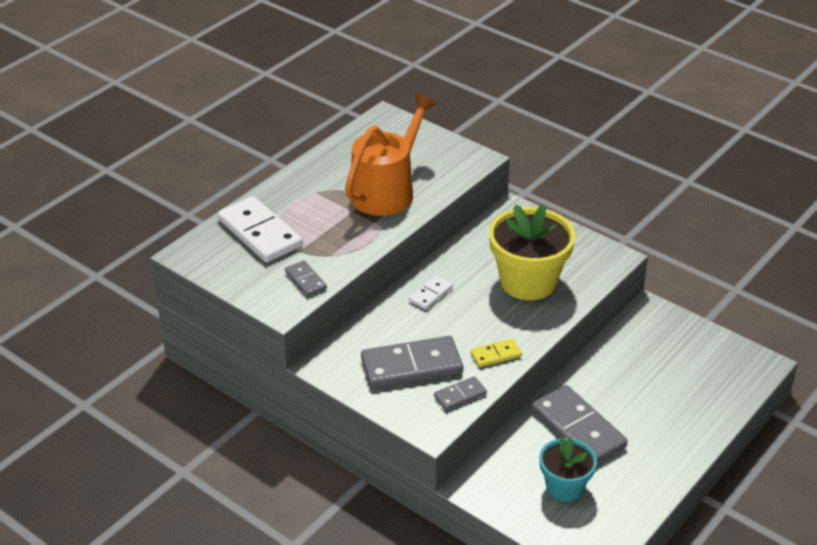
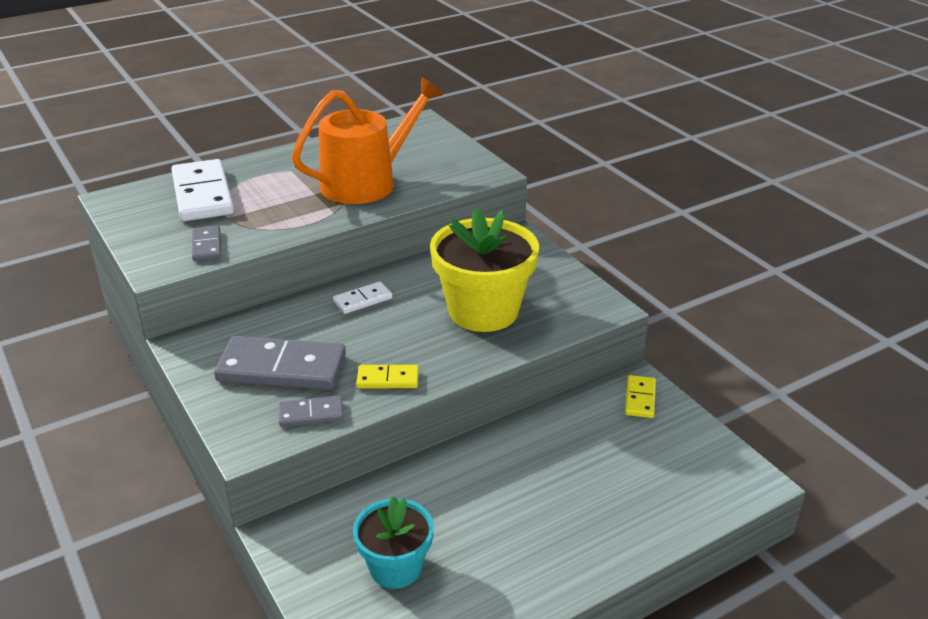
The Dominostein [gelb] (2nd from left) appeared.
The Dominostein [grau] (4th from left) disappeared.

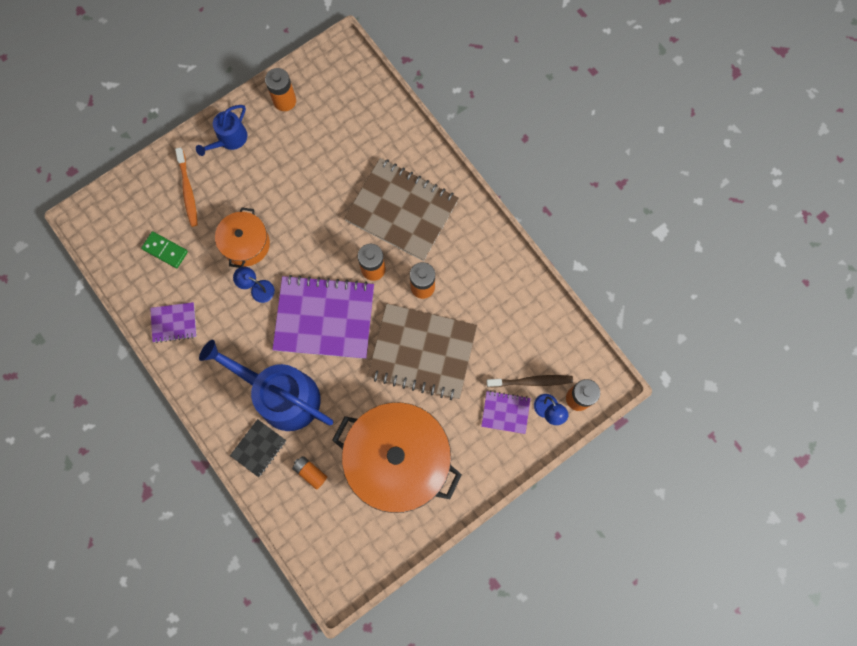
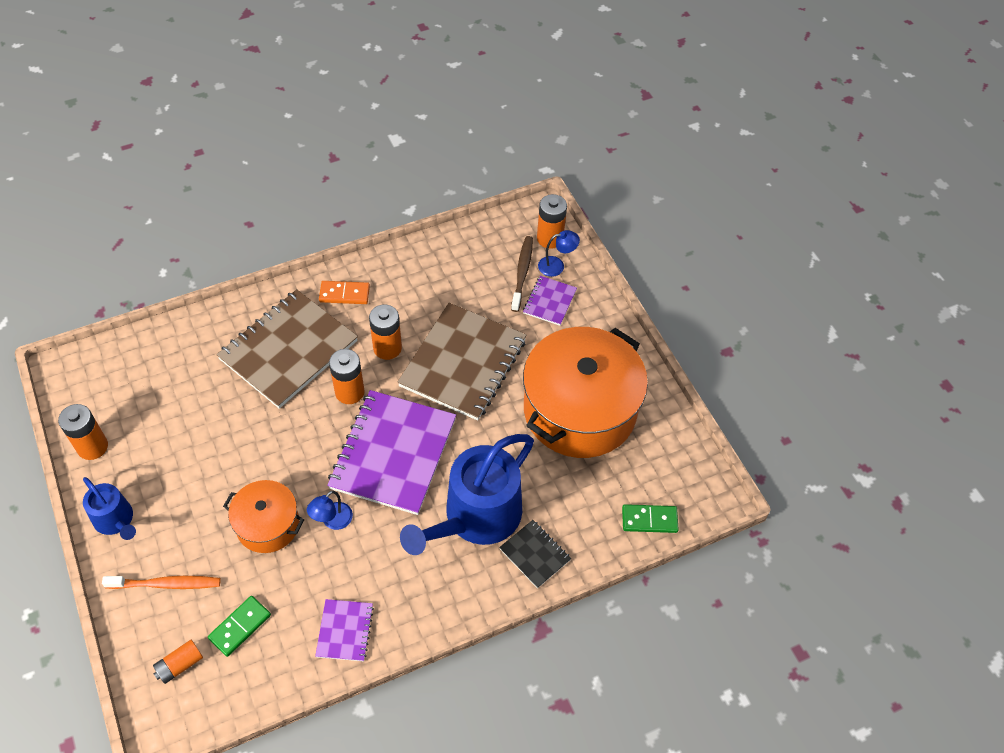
The Batterie [orange] (2nd from left) moved.
The Dominostein [orange] appeared.
The Dominostein [grün] (2nd from left) appeared.

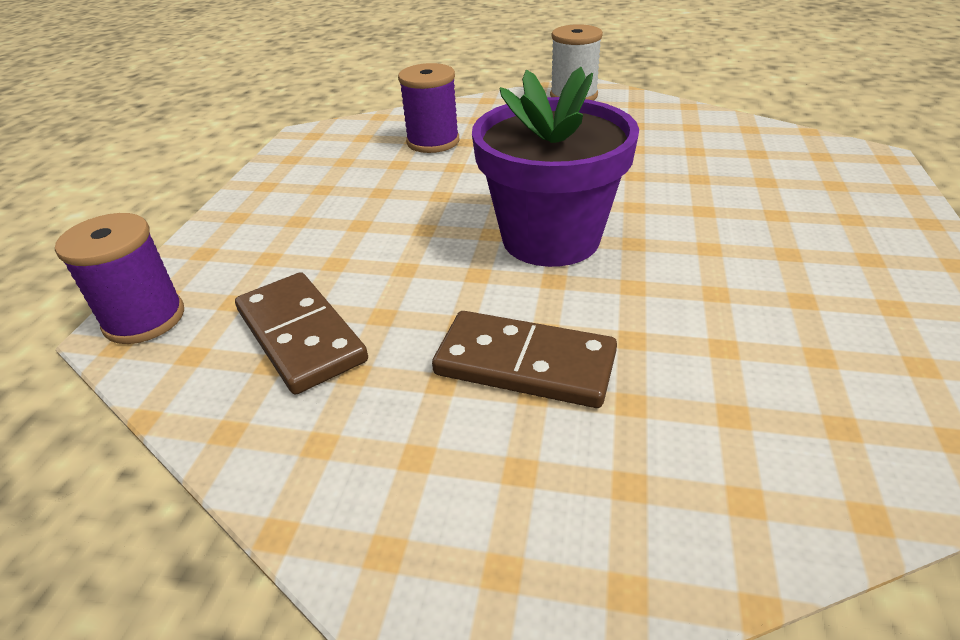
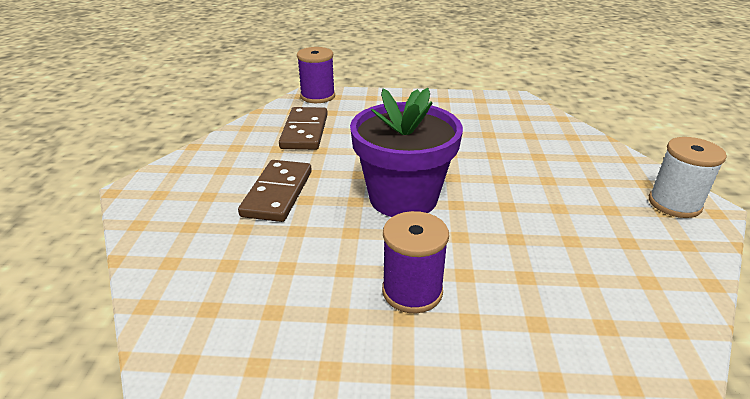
The Dominostein [braun] (1st from left in the first image) turned 45 degrees counterclockwise.
The Garnrolle [lila] (2nd from left) moved.

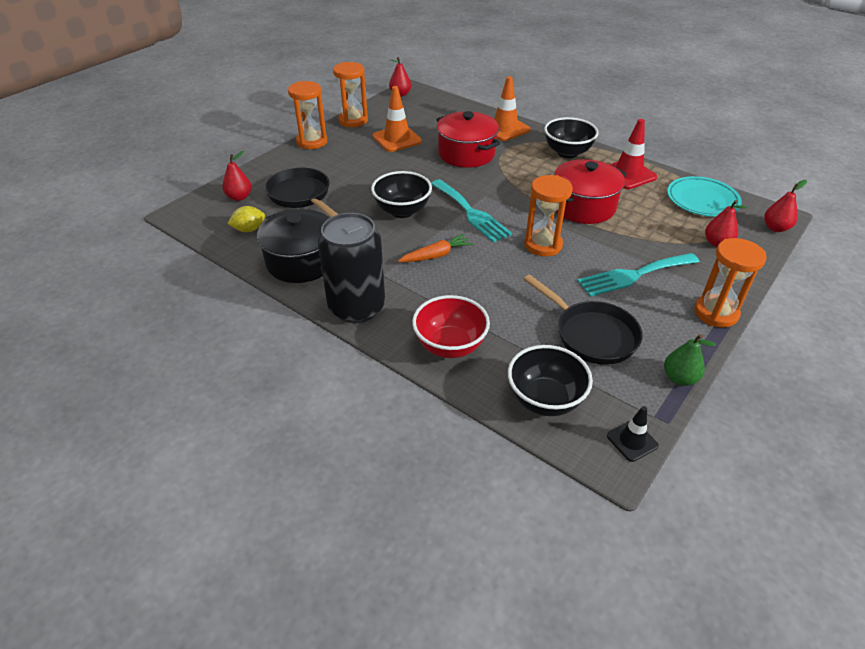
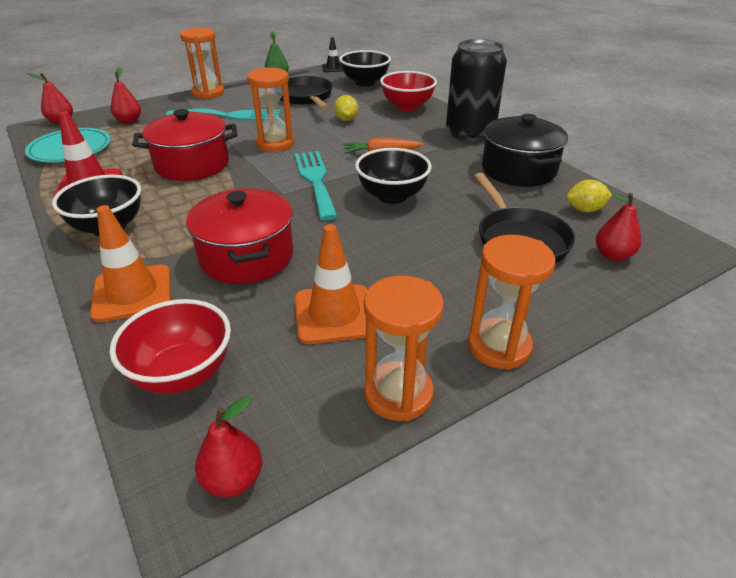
The Schüssel [rot] (1st from left) appeared.
The Zitrone [gelb] (1st from left) appeared.

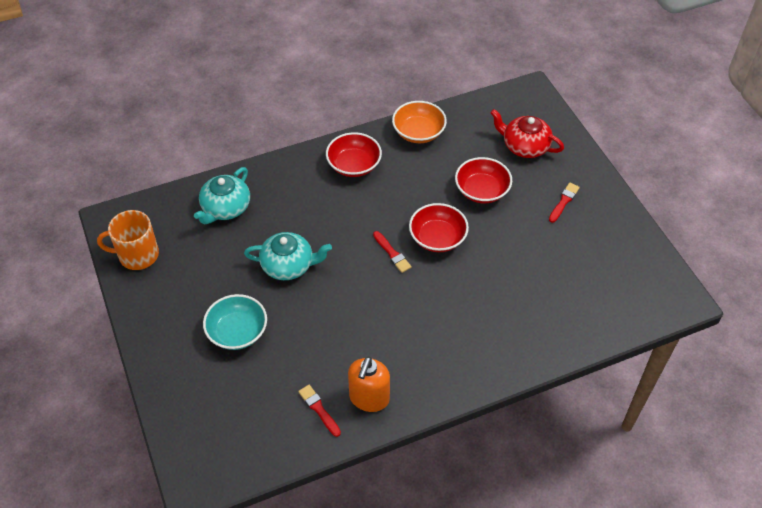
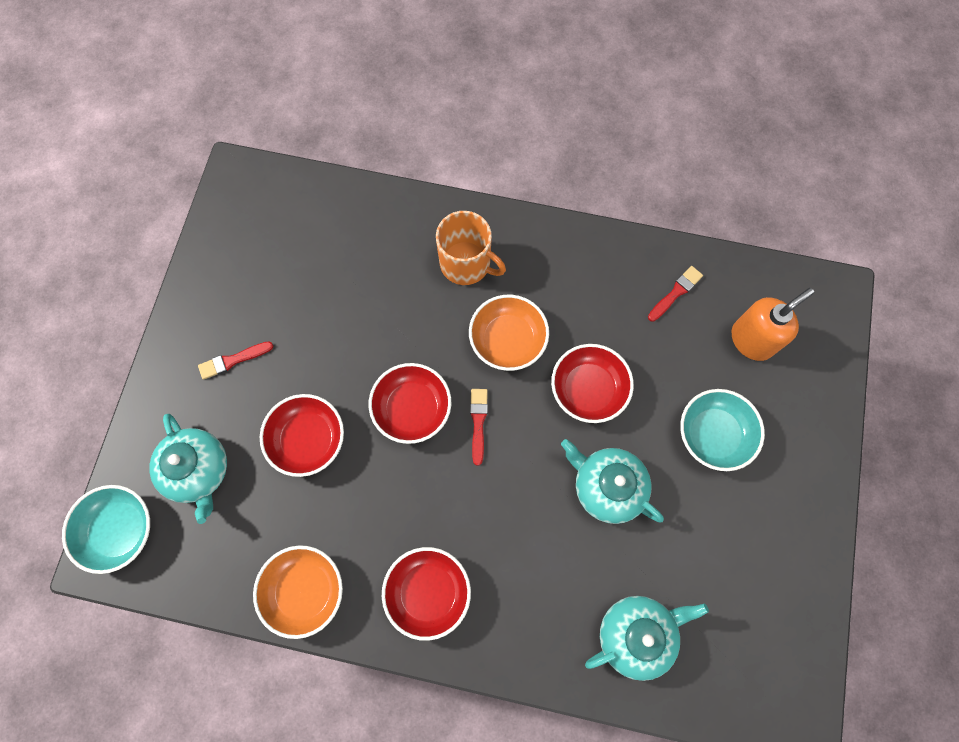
The Schüssel [türkis] (1st from left) appeared.
The Teekanne [rot] became the Teekanne [türkis] (1st from left).
The Tasse [orange] moved.
The Schüssel [orange] (2nd from left) appeared.
The Schüssel [rot] (4th from left) appeared.
The Pinsel [rot] (1st from left in the first image) turned 135 degrees counterclockwise.
The Seifenspender [orange] moved.

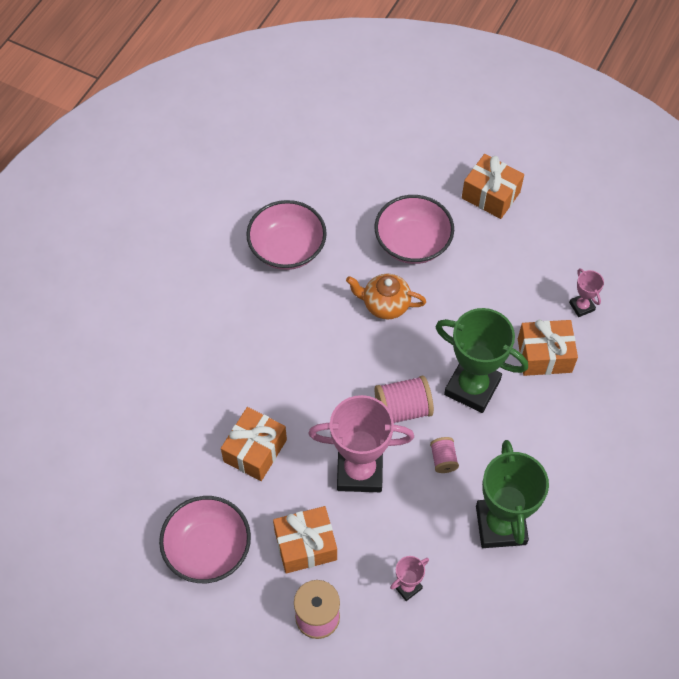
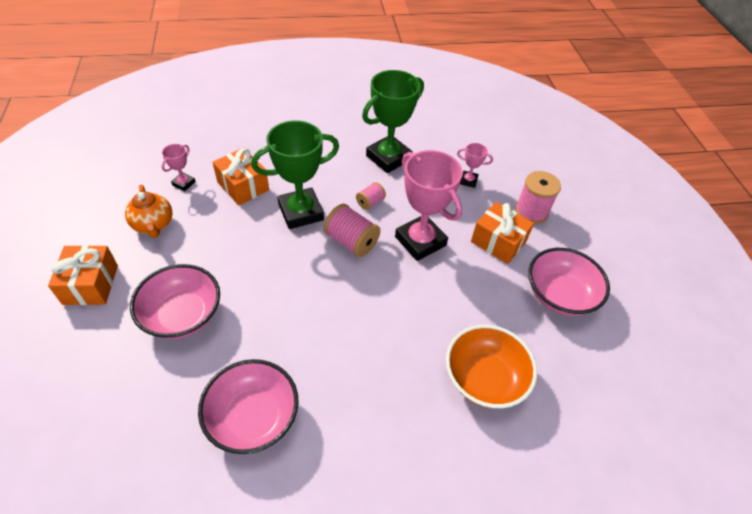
The Teekanne [orange] moved.
The Pokal [grün] (1st from left) turned 75 degrees clockwise.
The Schüssel [orange] appeared.
The Geschenk [orange] (1st from left) disappeared.

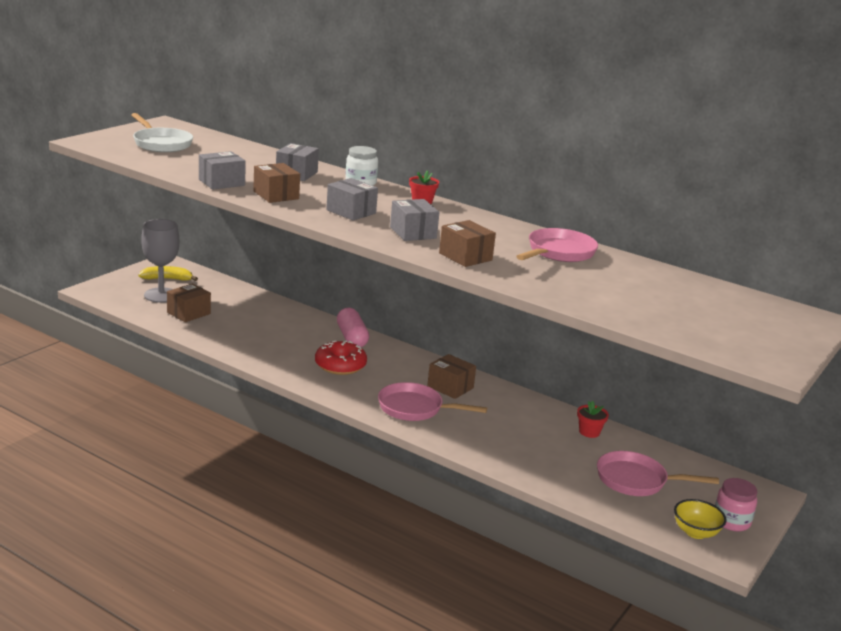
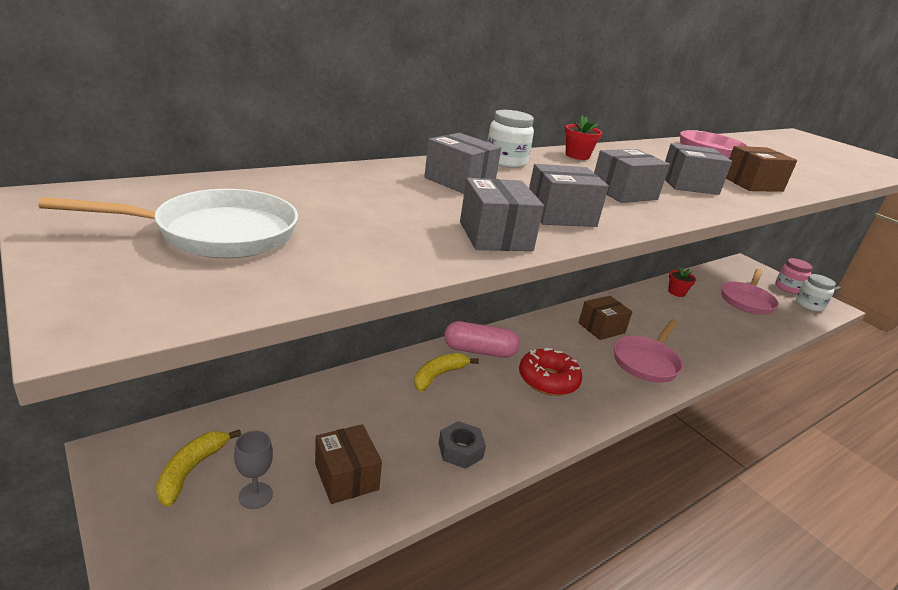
The Kelch [grau] changed to 0.52 times the size.
The Banane [gelb] (2nd from left) appeared.
The Sechskantmutter [grau] appeared.
The Schachtel [braun] (2nd from left) became the Schachtel [grau] (3rd from left).
The Schüssel [gelb] was replaced by the Einmachglas [weiß] (2nd from left).

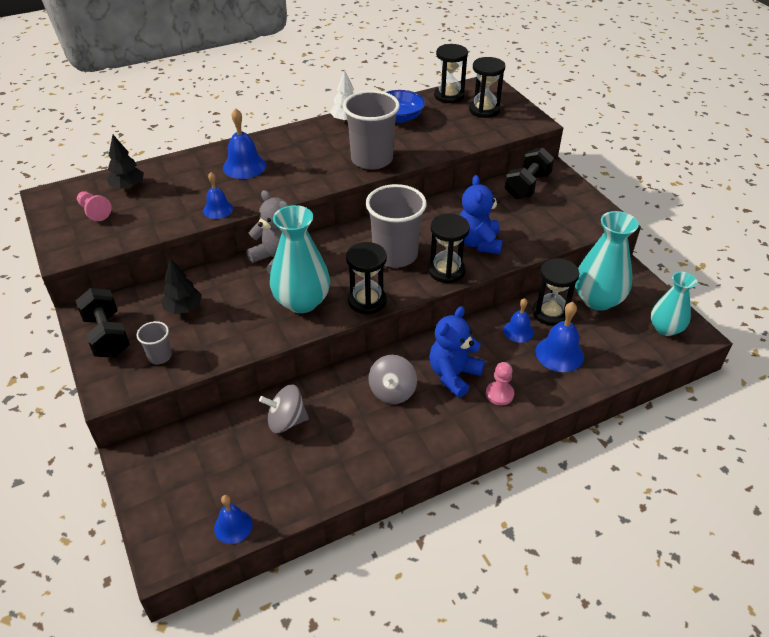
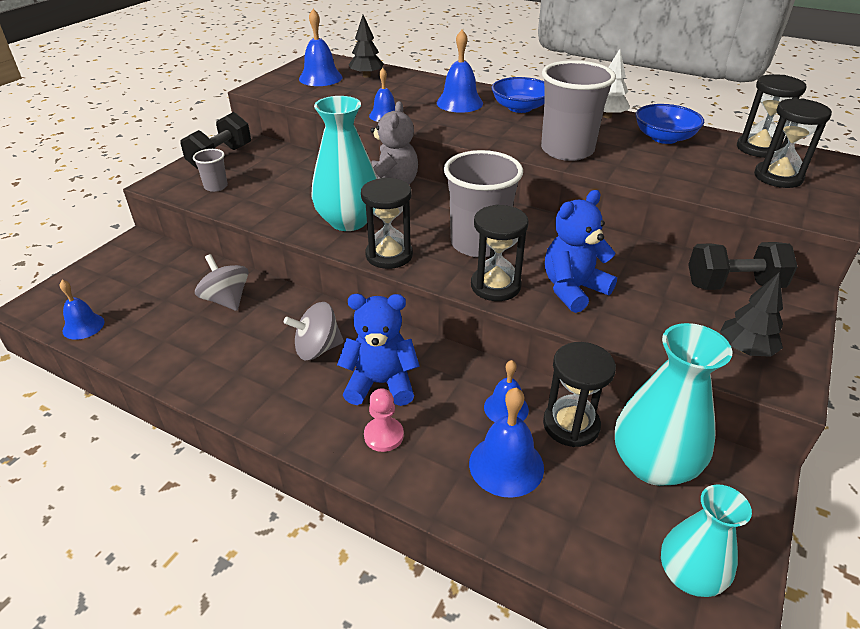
The Bauer [rosa] (1st from left) was replaced by the Glocke [blau] (2nd from left).
The Schüssel [blau] (1st from left) appeared.
The Baum [schwarz] (2nd from left) moved.

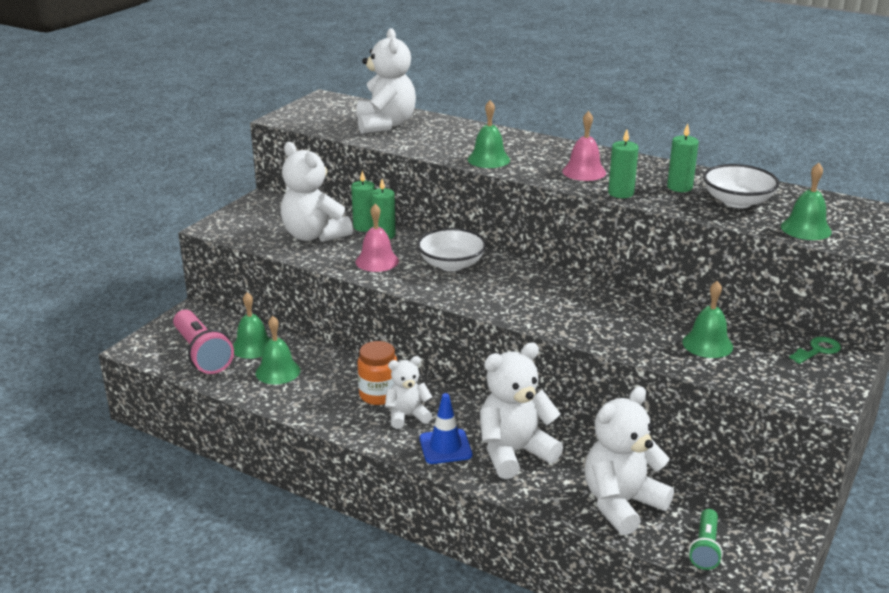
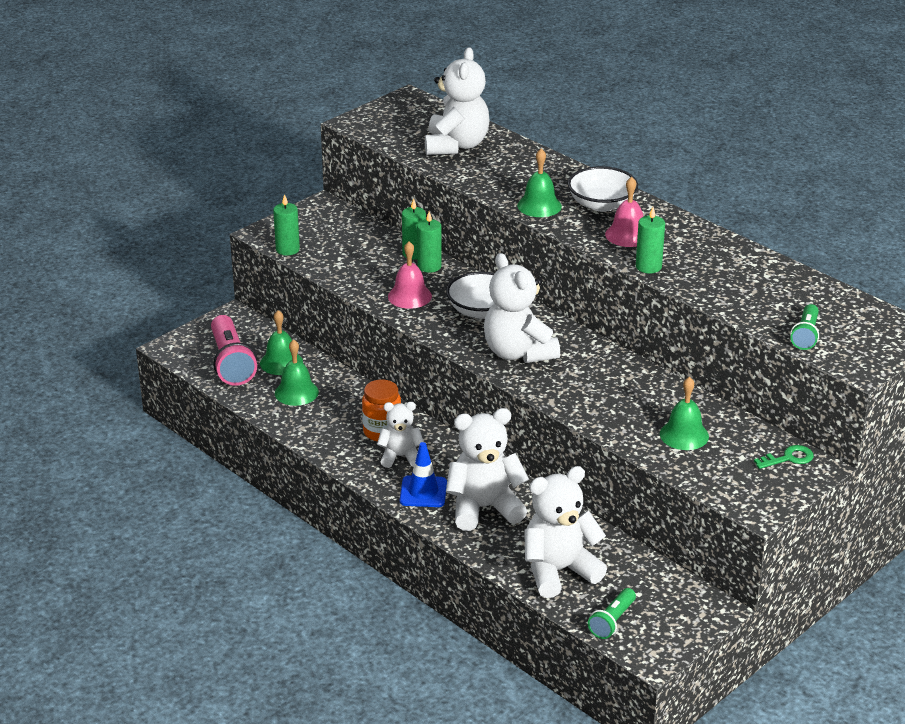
The Kerze [grün] (4th from left in the first image) moved.
The Teddybär [weiß] (1st from left in the first image) moved.
The Schüssel [weiß] (2nd from left) moved.
The Glocke [grün] (5th from left) was replaced by the Taschenlampe [grün] (2nd from left).

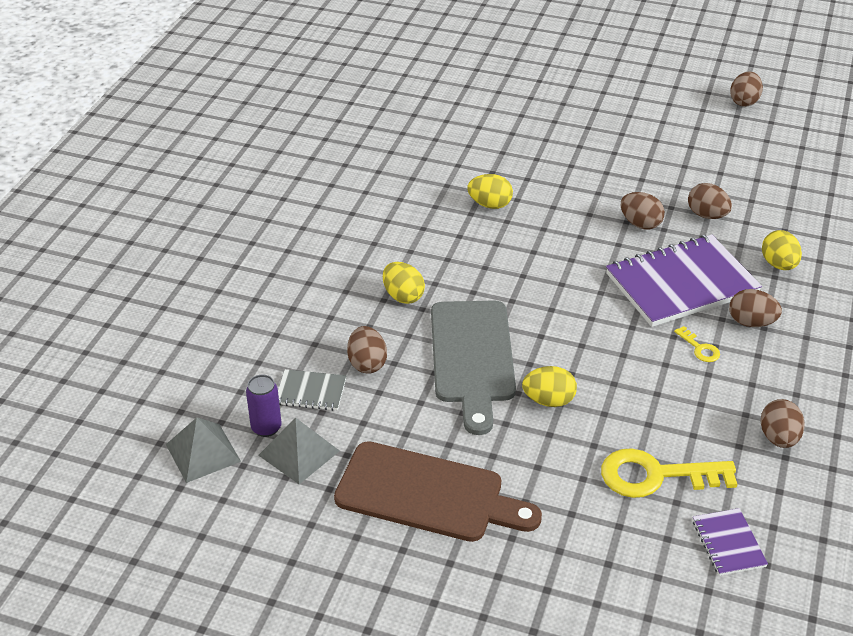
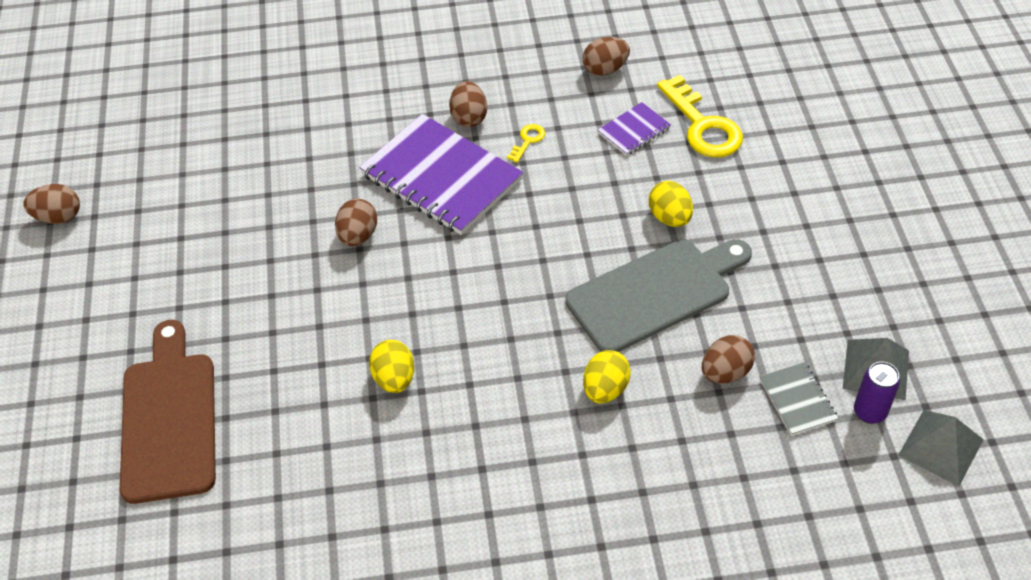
The Schneidebrett [braun] moved.
The Notizbuch [lila] (2nd from left) moved.
The Ei [braun] (3rd from left) disappeared.
The Ei [gelb] (4th from left) disappeared.

